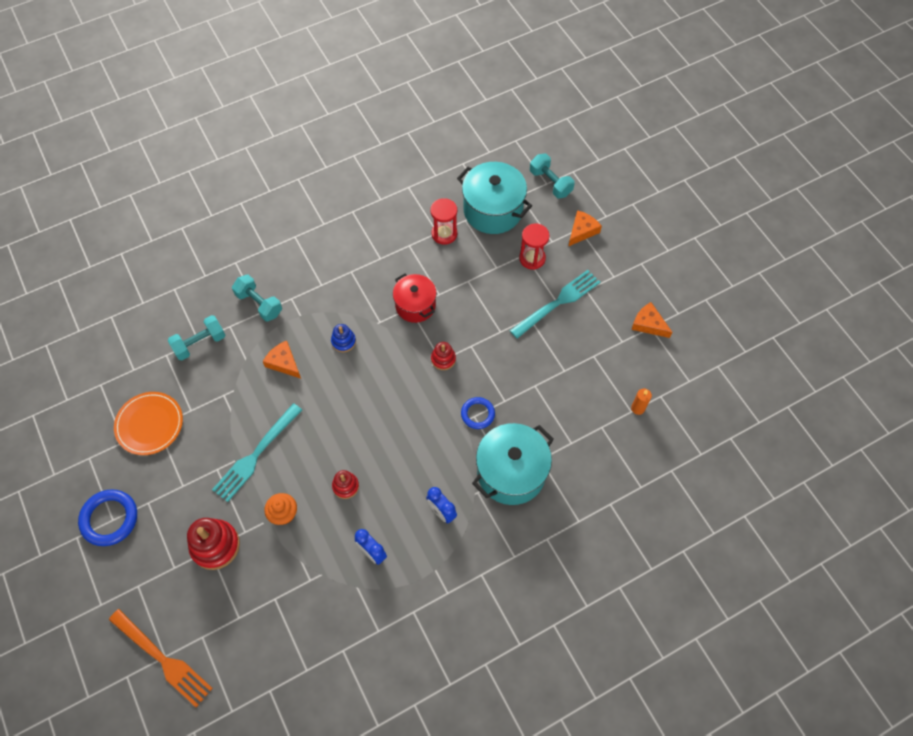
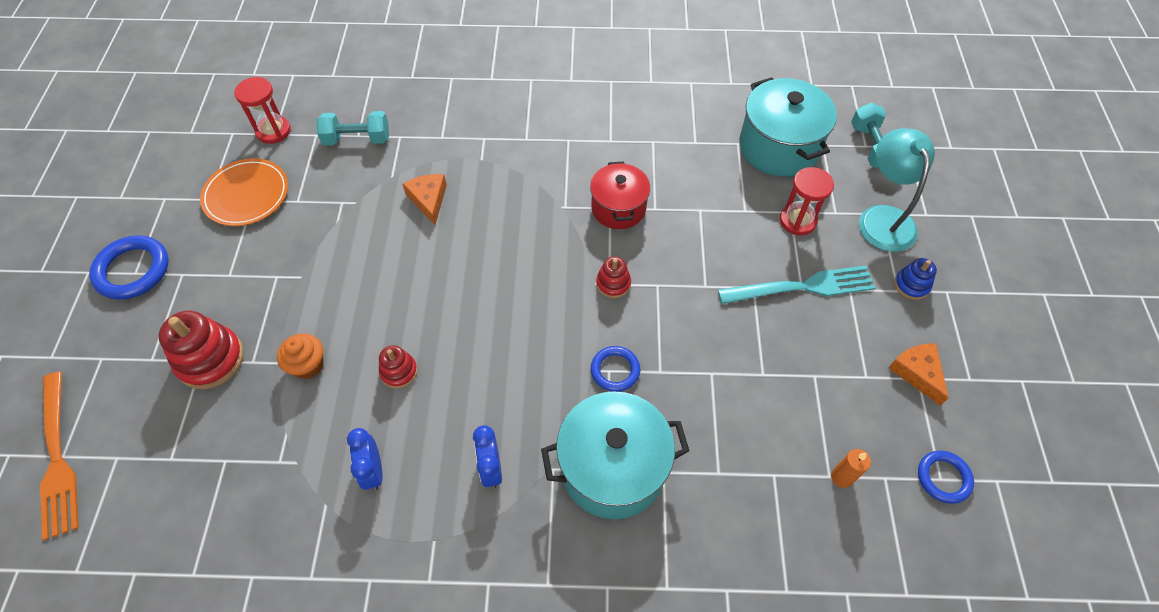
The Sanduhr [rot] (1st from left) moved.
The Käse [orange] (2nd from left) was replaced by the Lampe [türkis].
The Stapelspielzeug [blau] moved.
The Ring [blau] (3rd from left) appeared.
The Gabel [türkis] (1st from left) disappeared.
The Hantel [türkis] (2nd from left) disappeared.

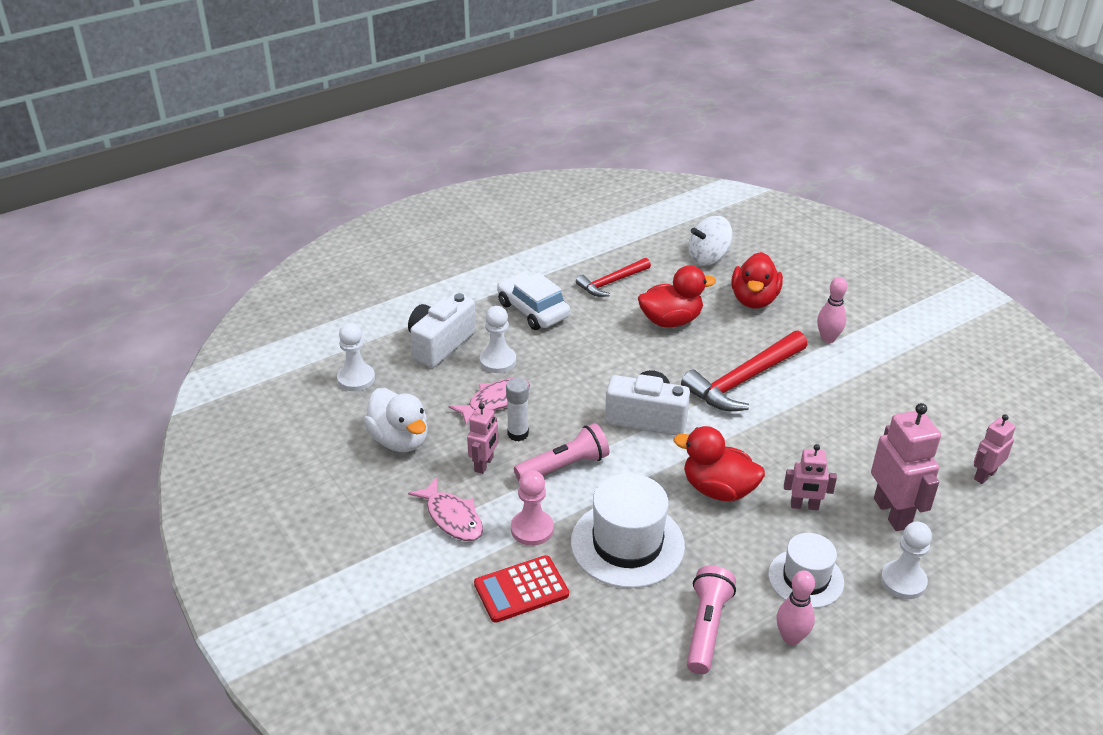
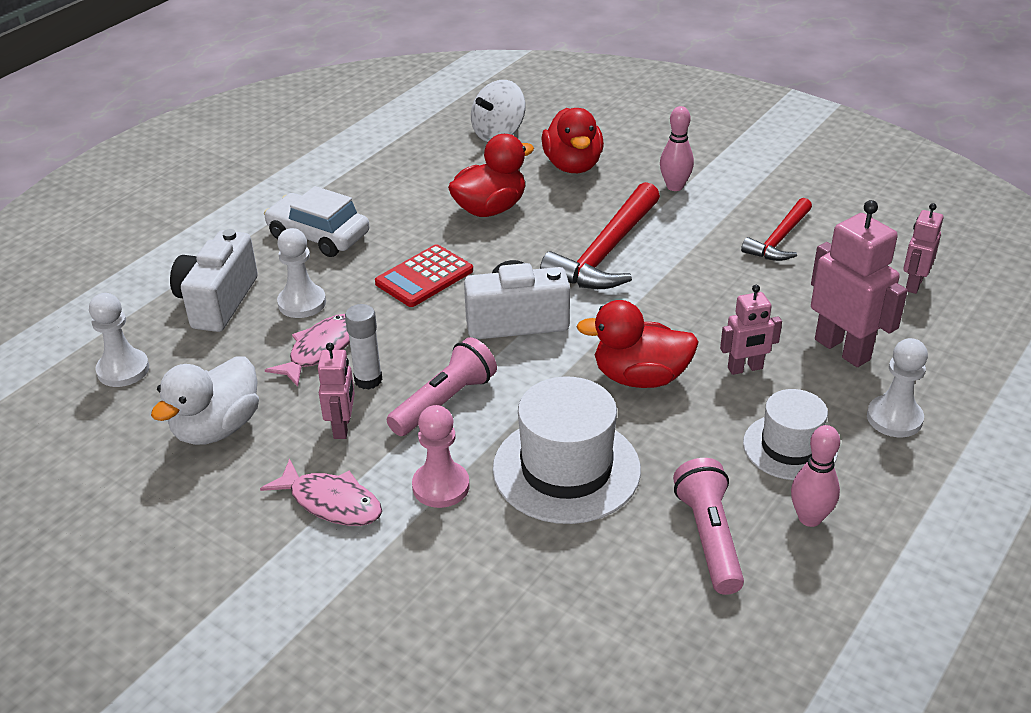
The Ente [weiß] turned 90 degrees clockwise.
The Taschenrechner [rot] moved.
The Hammer [rot] (1st from left in the first image) moved.

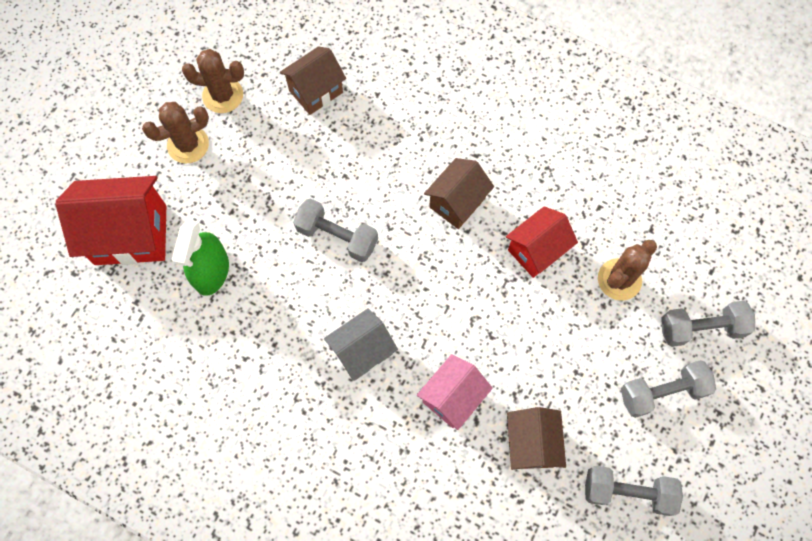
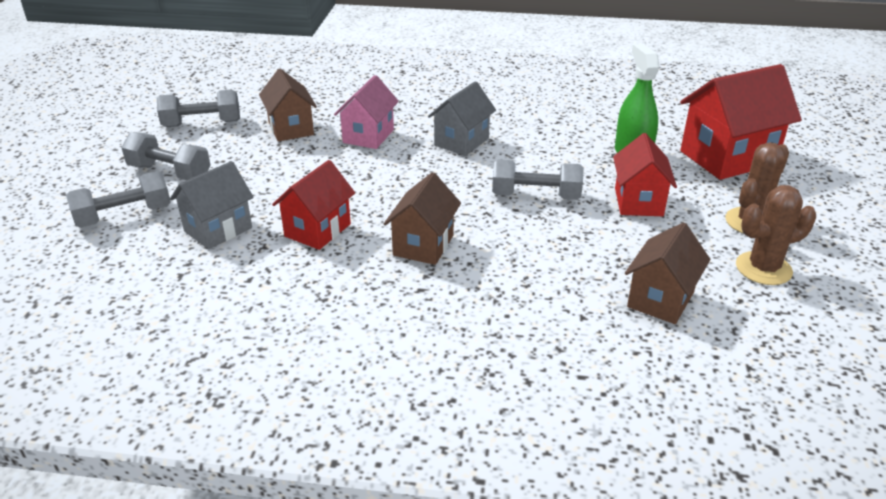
The Hantel [grau] (3rd from left in the first image) turned 60 degrees clockwise.
The Kaktus [braun] (3rd from left) was replaced by the Haus [grau] (1st from left).
The Haus [rot] (2nd from left) appeared.

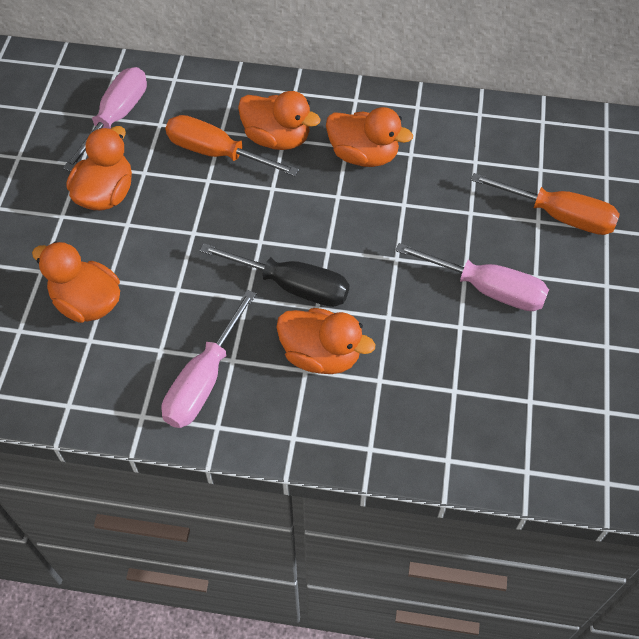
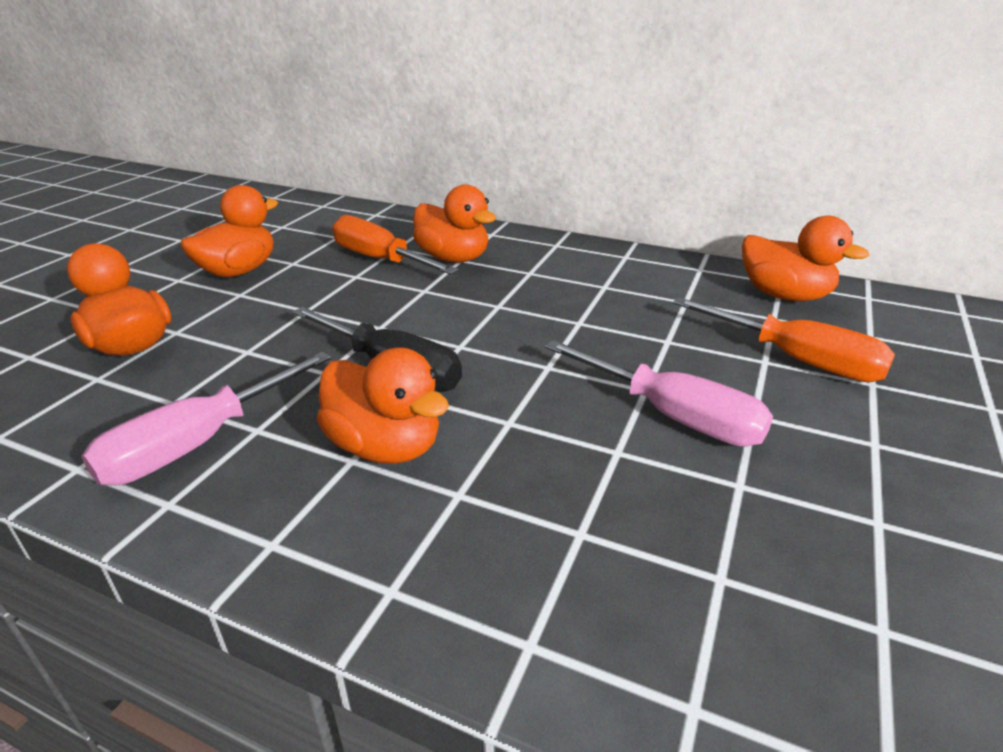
The Ente [orange] (5th from left) moved.
The Schraubenzieher [rosa] (1st from left) disappeared.

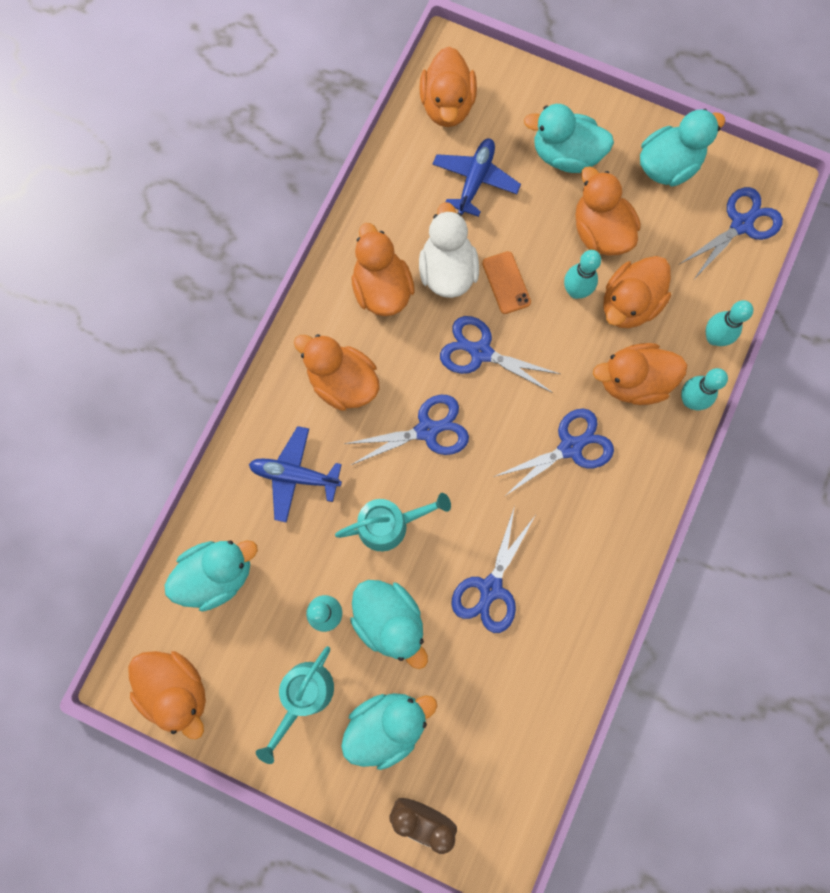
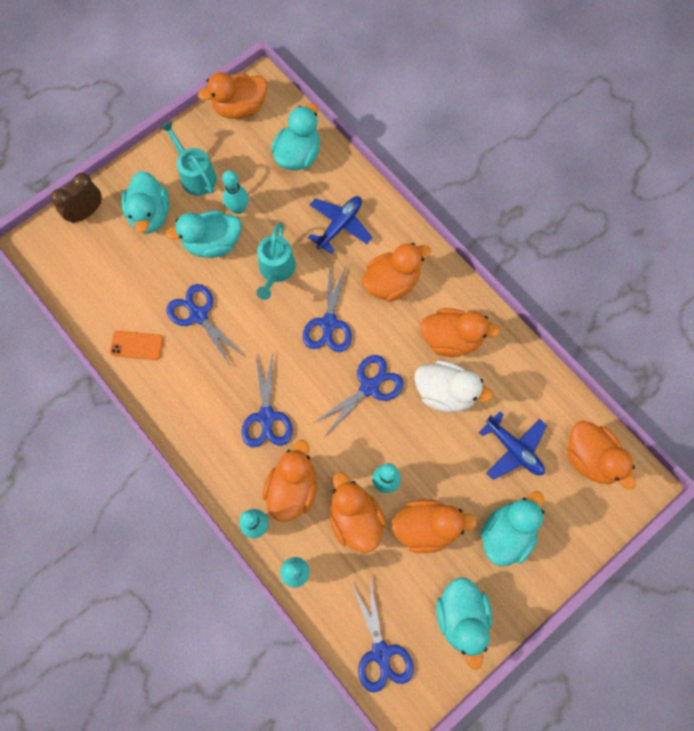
The Handy [orange] moved.
The Ente [türkis] (1st from left in the first image) turned 150 degrees counterclockwise.
The Ente [orange] (4th from left in the first image) turned 150 degrees counterclockwise.

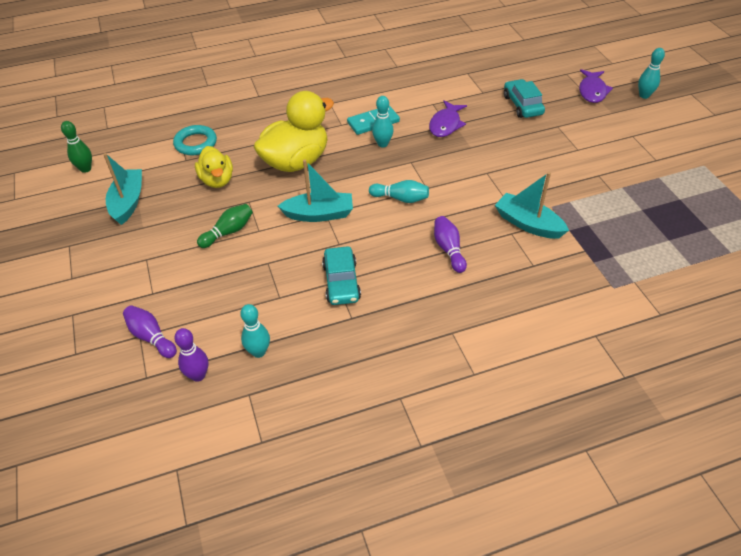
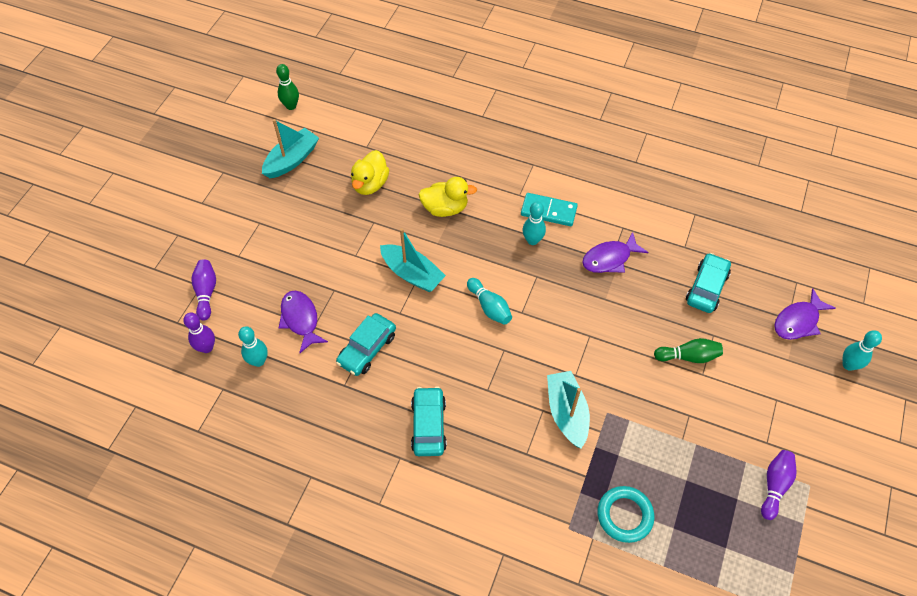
The Fisch [lila] (1st from left) appeared.
The Auto [türkis] (2nd from left) appeared.
The Ente [gelb] (2nd from left) changed to 0.60 times the size.
The Ring [türkis] moved.
The Bowlingkegel [grün] (2nd from left) moved.
The Bowlingkegel [lila] (3rd from left) moved.

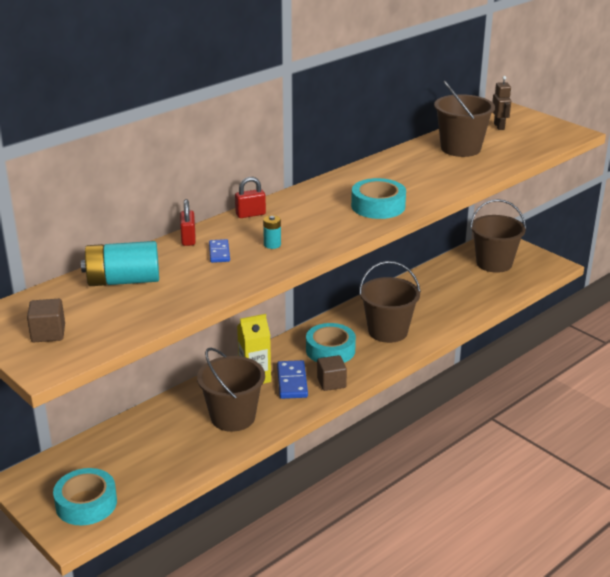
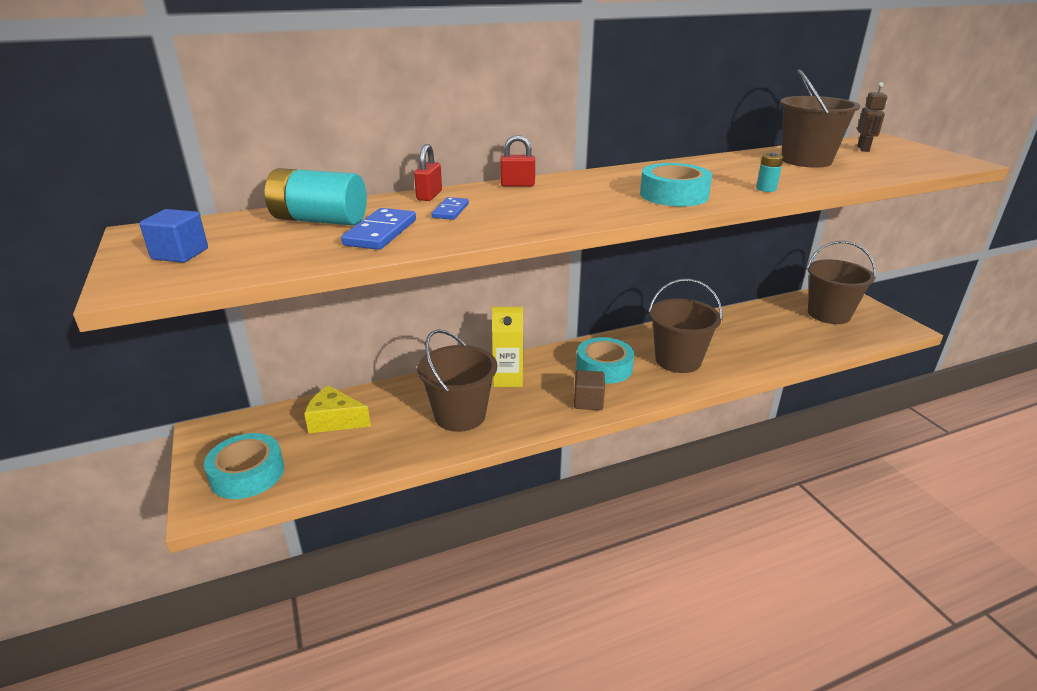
The Kubus [braun] (1st from left) became the Kubus [blau].
The Käse [gelb] appeared.
The Dominostein [blau] (2nd from left in the first image) moved.
The Batterie [türkis] (2nd from left) moved.

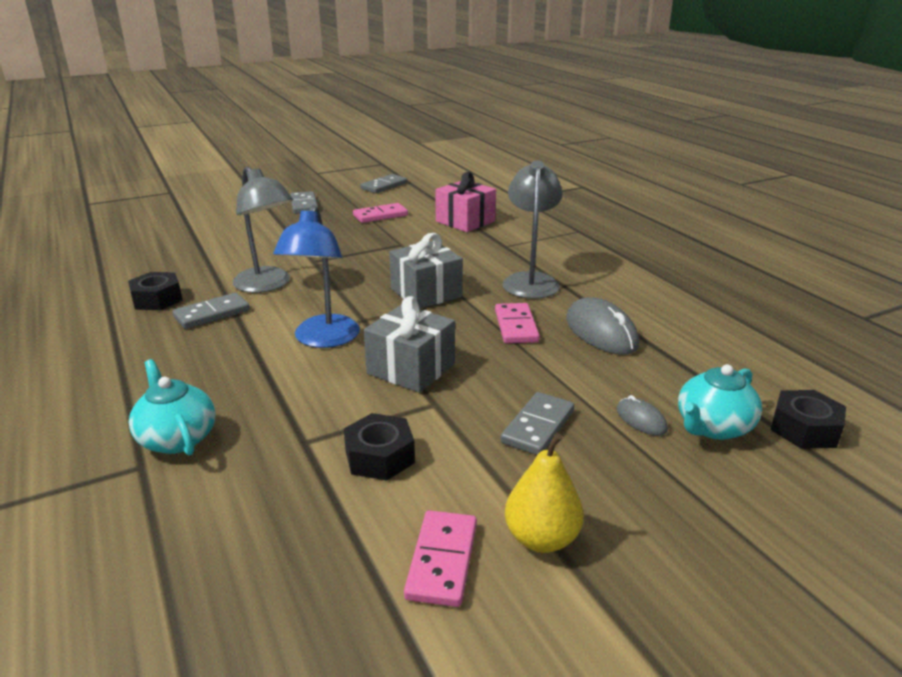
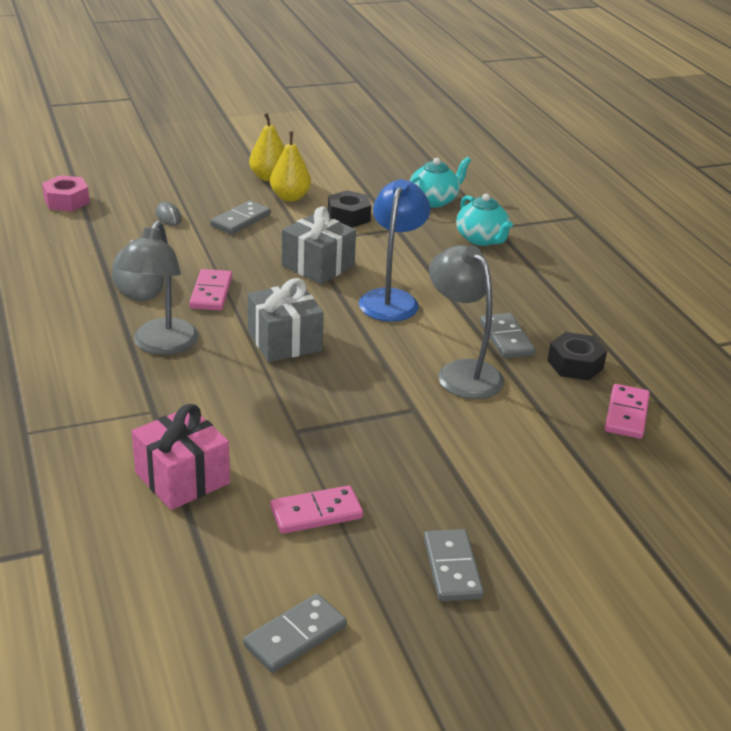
The Sechskantmutter [schwarz] (3rd from left) became the Sechskantmutter [rosa].
The Birne [gelb] (2nd from left) appeared.
The Teekanne [türkis] (2nd from left in the first image) moved.
The Dominostein [grau] (1st from left in the first image) turned 75 degrees counterclockwise.
The Dominostein [rosa] (2nd from left in the first image) moved.

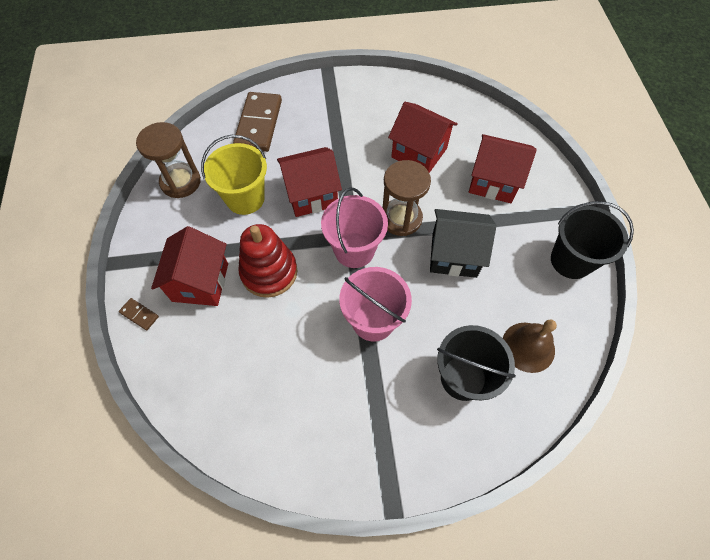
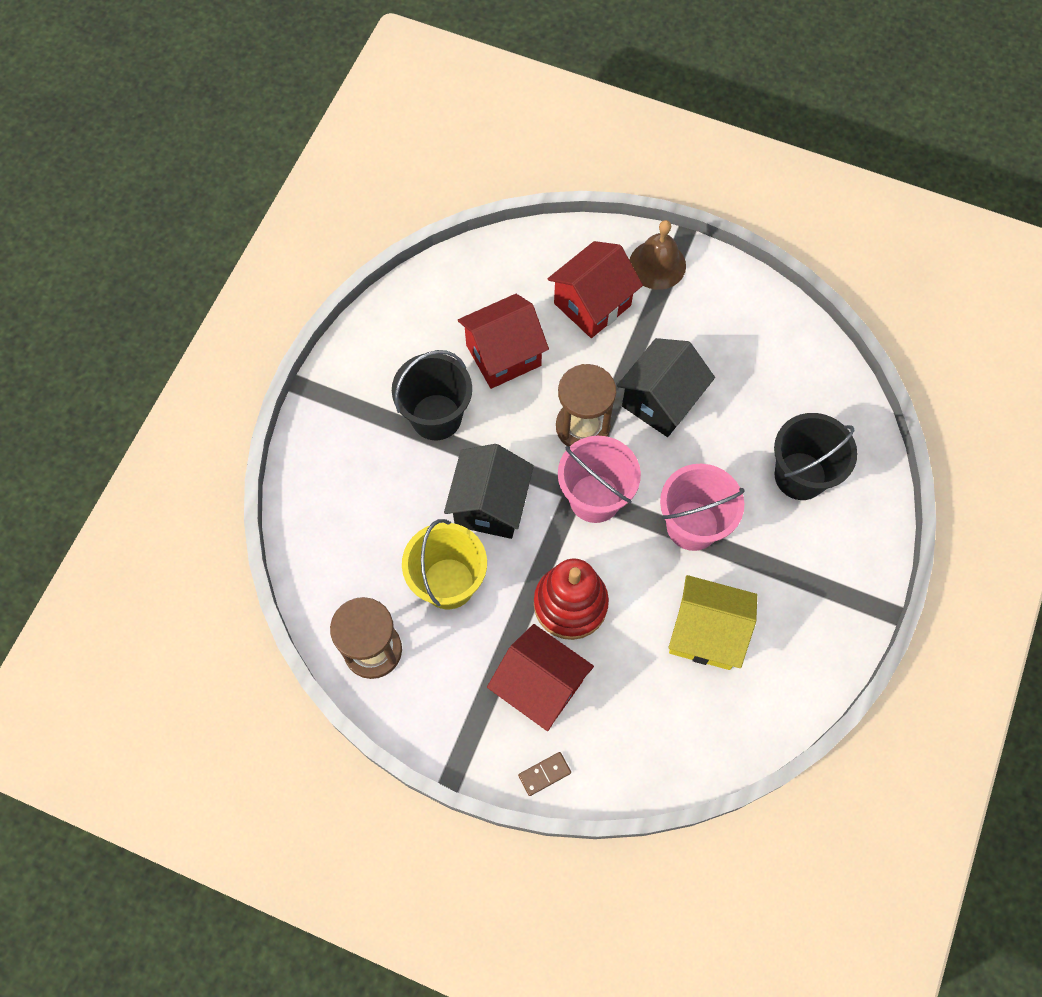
The Eimer [schwarz] (2nd from left in the first image) moved.
The Haus [rot] (2nd from left) became the Haus [schwarz] (1st from left).
The Glocke [braun] moved.
The Haus [gelb] appeared.
The Dominostein [braun] (2nd from left) disappeared.

